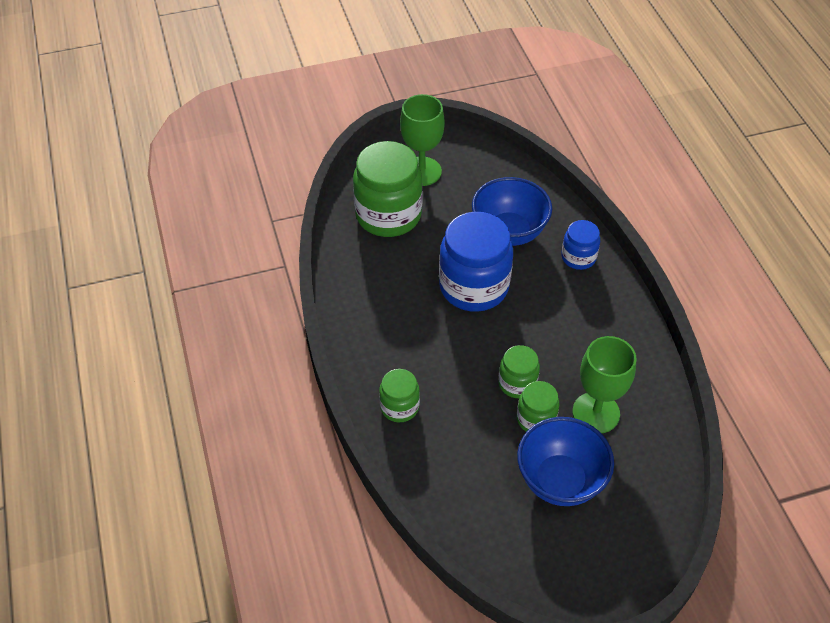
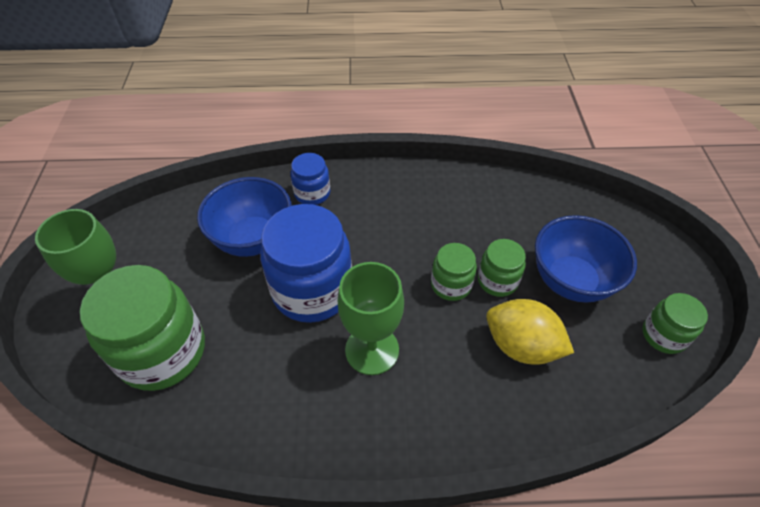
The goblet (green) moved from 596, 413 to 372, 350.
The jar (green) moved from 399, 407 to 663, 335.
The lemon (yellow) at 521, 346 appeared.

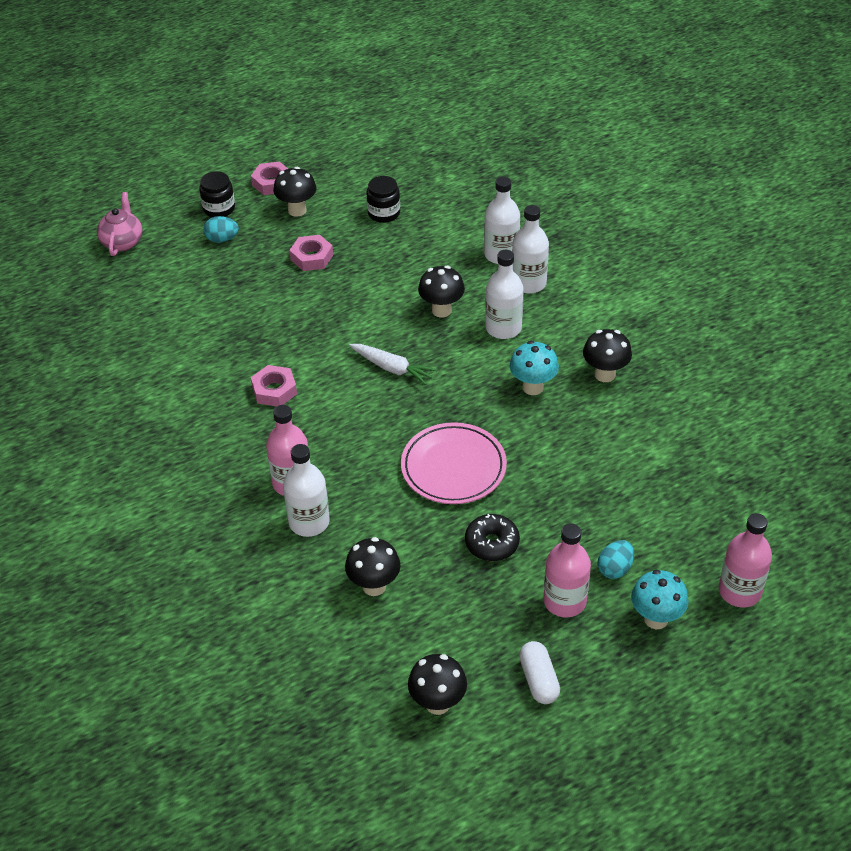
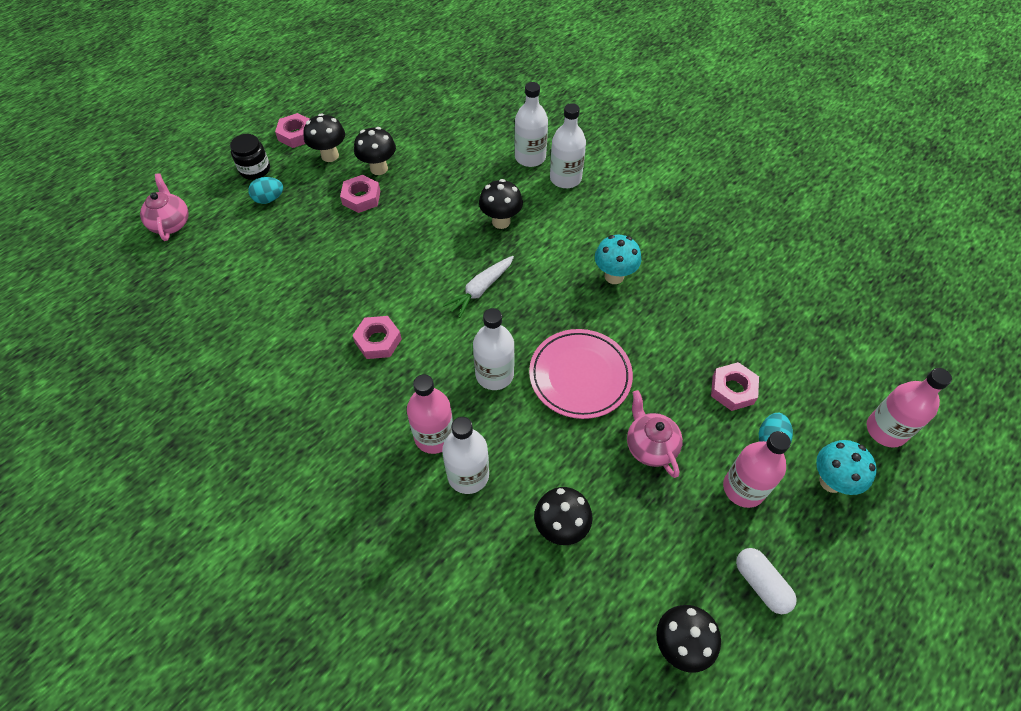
The jar (black) at 384, 213 disappeared.
The bottle (white) moved from 503, 328 to 494, 374.
The mushroom (black) moved from 605, 374 to 379, 168.
The carrot (white) at 392, 368 turned 120 degrees clockwise.
The donut (black) at 492, 543 was replaced by the teapot (pink) at 650, 446.
The nut (pink) at 732, 389 appeared.

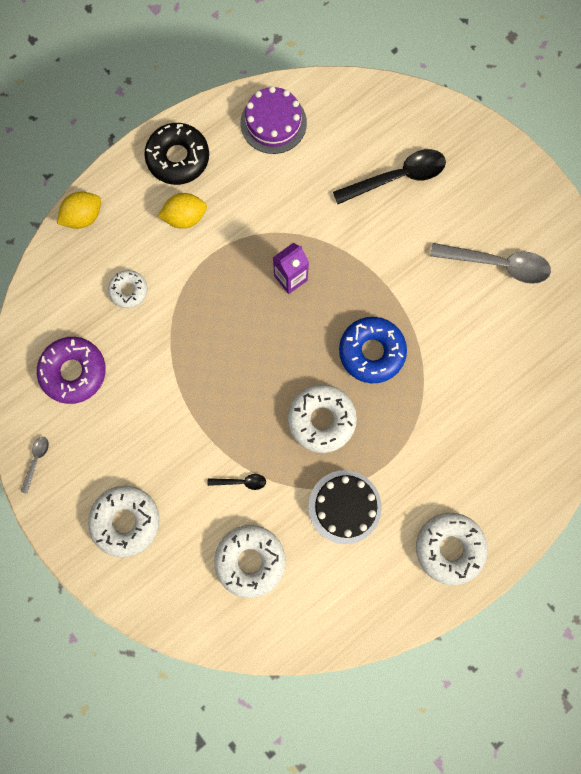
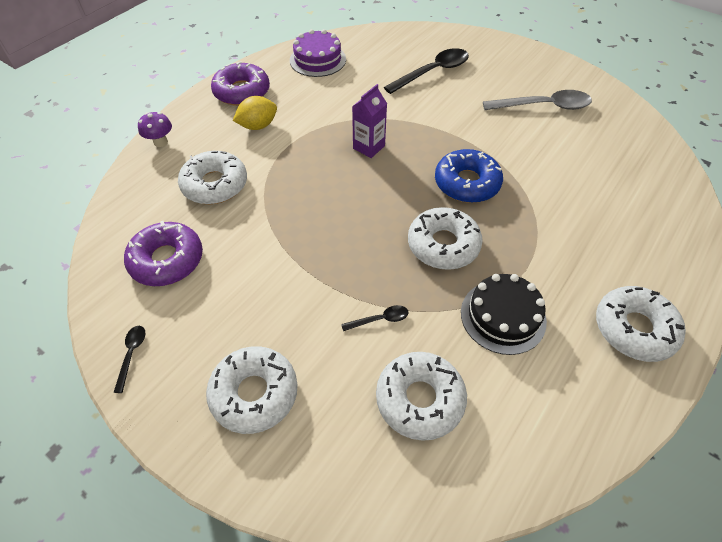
The donut (black) at 178, 158 became the donut (purple) at 242, 92.
The lemon (yellow) at 83, 217 was replaced by the mushroom (purple) at 160, 142.
The donut (white) at 129, 290 changed to 1.70 times the size.
The spoon (grey) at 36, 460 became the spoon (black) at 132, 354.

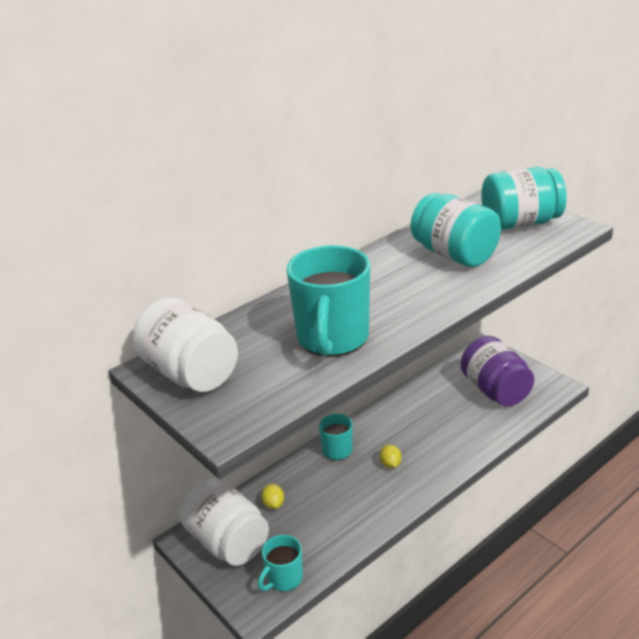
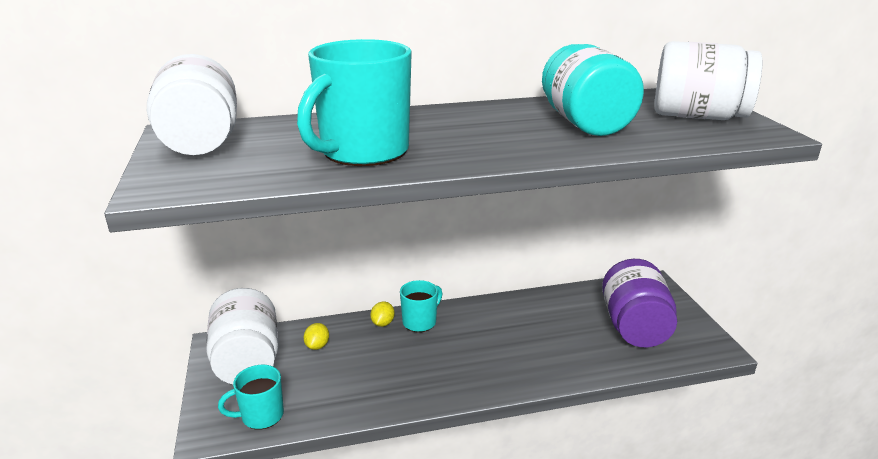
The jar (turquoise) at 520, 223 became the jar (white) at 698, 116.
The lemon (yellow) moved from 390, 464 to 382, 323.

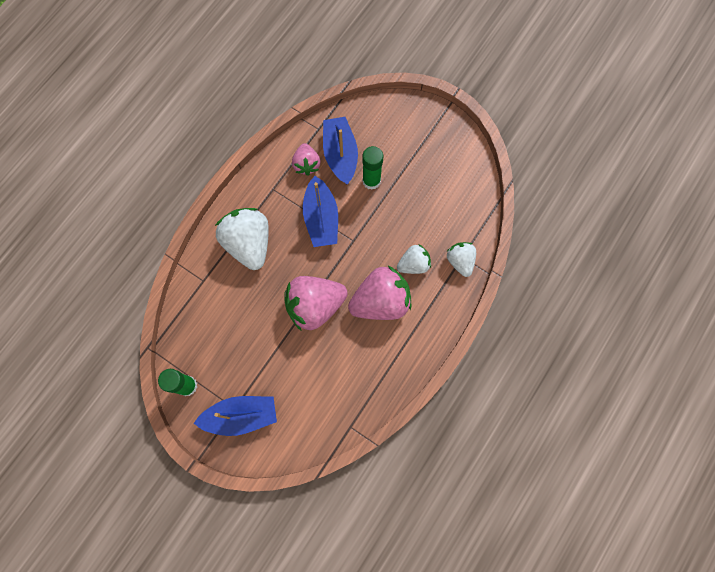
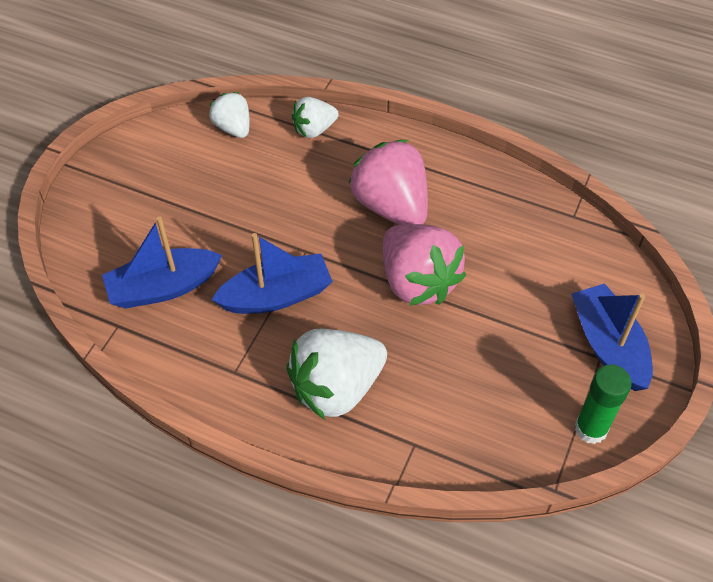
The strawberry (pink) at 306, 164 disappeared.
The glue stick (green) at 371, 181 disappeared.
The strawberry (white) moved from 413, 264 to 233, 128.

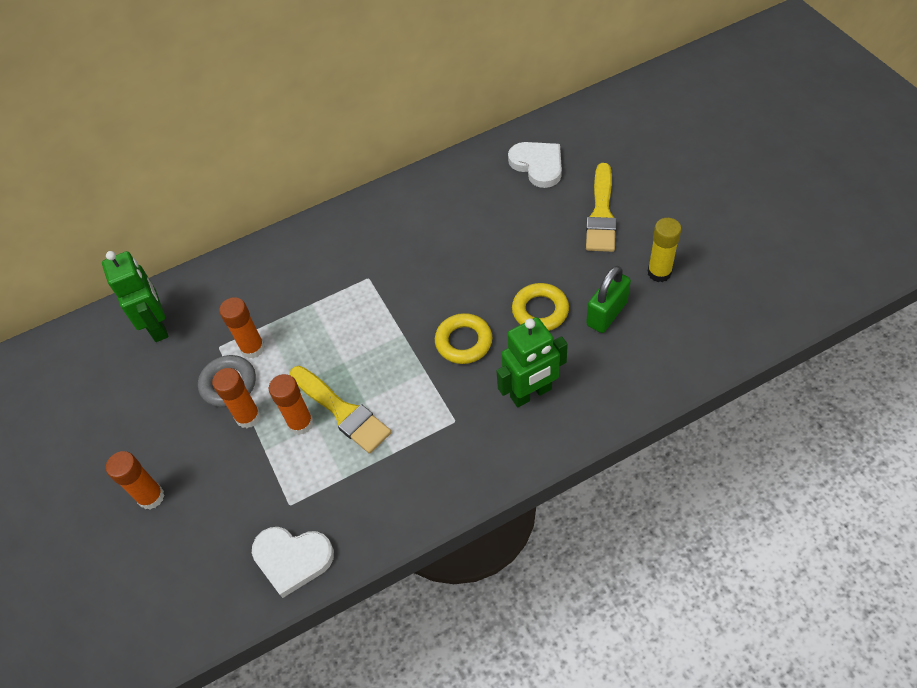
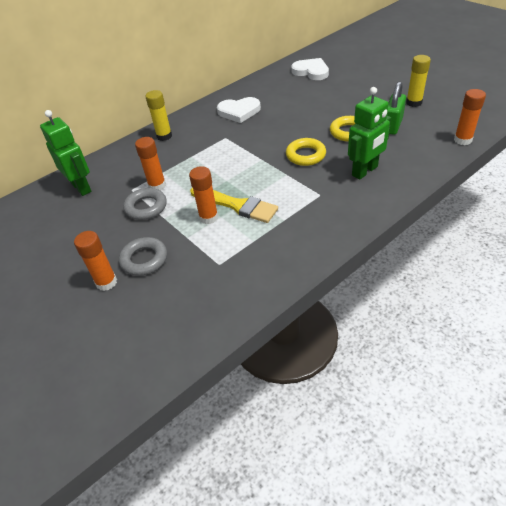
The brush (yellow) at 601, 214 disappeared.
The glue stick (orange) moved from 248, 417 to 462, 140.
The heart (white) moved from 292, 559 to 239, 111.
The glue stick (yellow) at 164, 136 appeared.
The ring (grey) at 144, 259 appeared.

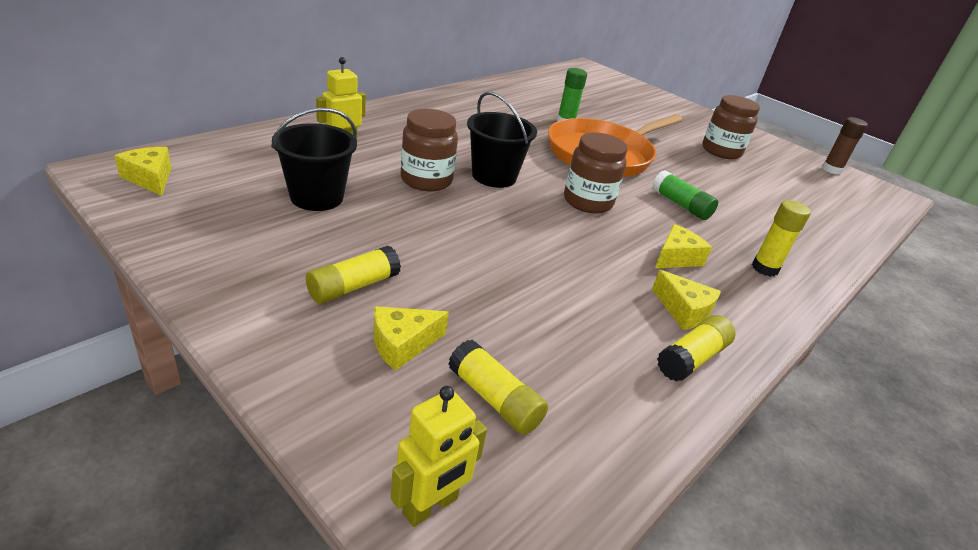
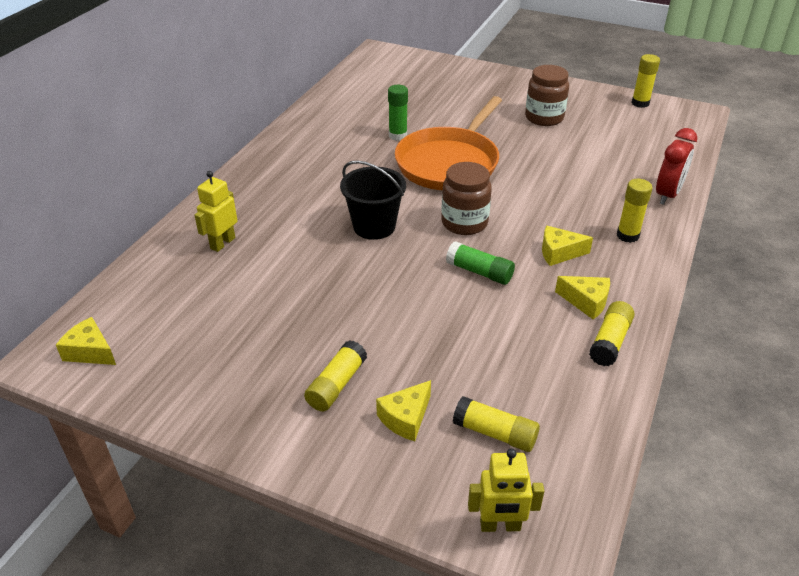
The bucket (black) at 317, 197 disappeared.
The jar (brown) at 426, 180 disappeared.
The glue stick (brown) at 831, 170 became the glue stick (yellow) at 640, 103.
The glue stick (green) moved from 680, 205 to 479, 272.
The cheese (yellow) at 676, 258 turned 120 degrees counterclockwise.
The robot (yellow) at 430, 506 turned 60 degrees clockwise.
The clock (red) at 667, 195 appeared.

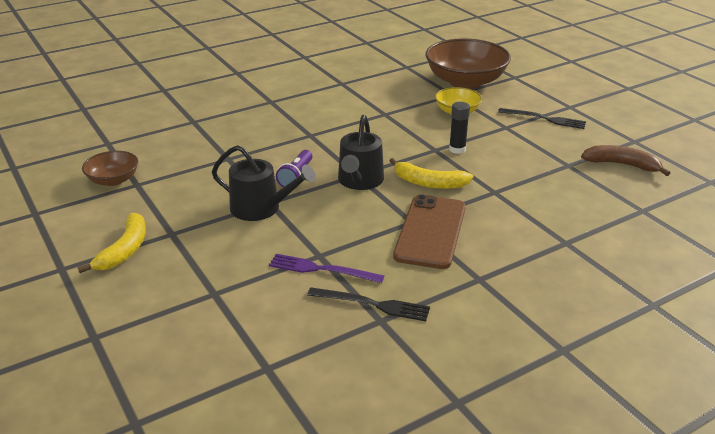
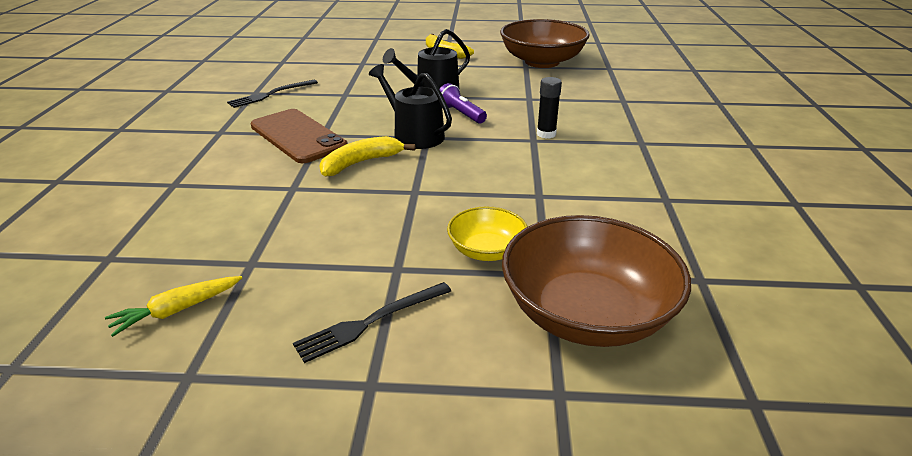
The glue stick (black) moved from 457, 149 to 546, 134.
The banana (brown) at 621, 165 was replaced by the carrot (yellow) at 177, 310.
The bowl (brown) at 113, 180 changed to 1.93 times the size.
The fork (purple) at 321, 269 disappeared.

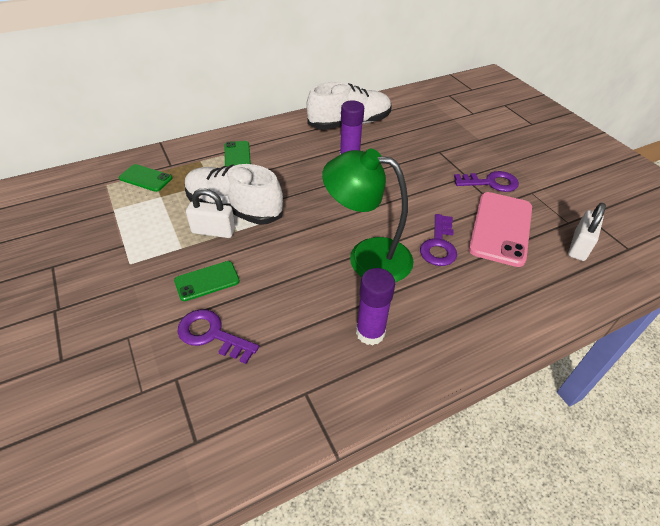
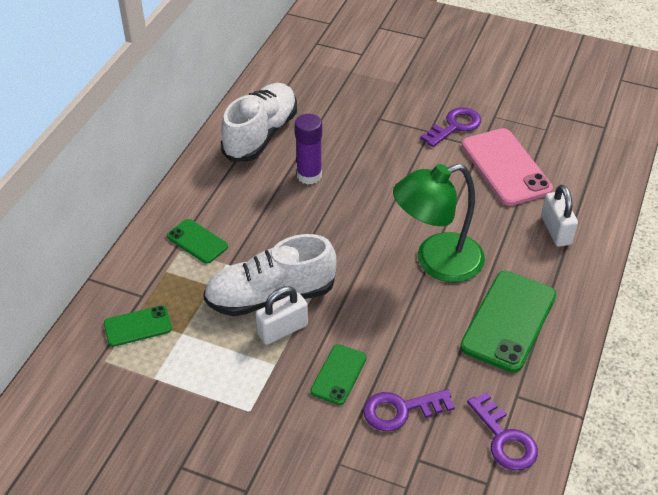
The padlock (white) moved from 579, 246 to 556, 230.
The key (purple) moved from 439, 245 to 504, 439.
The glue stick (purple) at 370, 333 was replaced by the phone (green) at 508, 321.

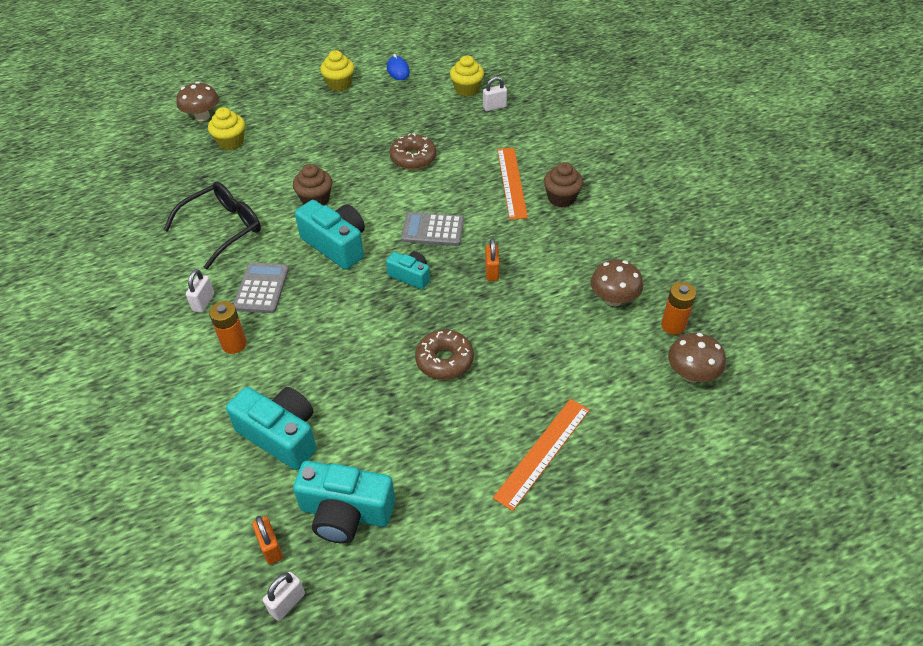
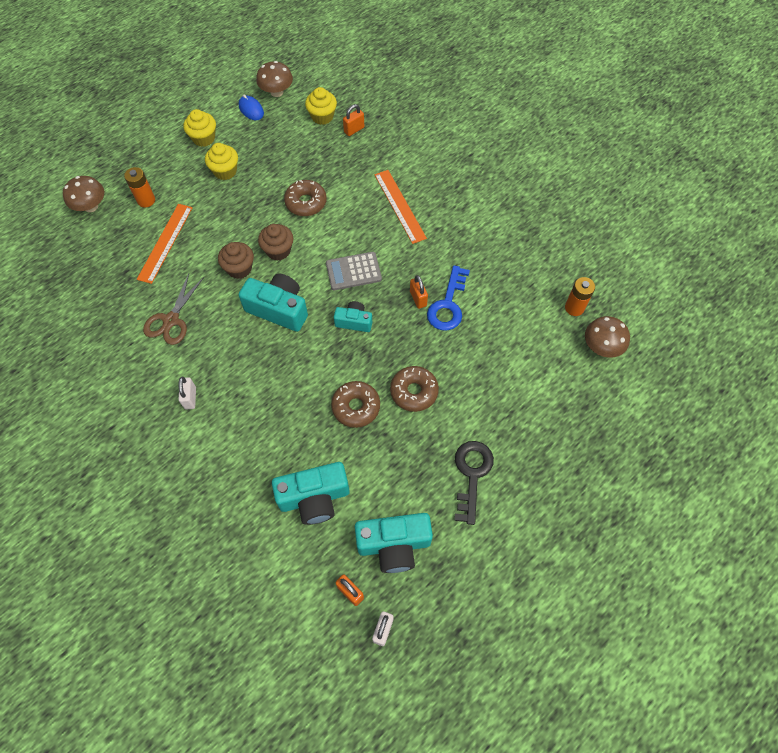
The padlock (white) at 494, 107 became the padlock (orange) at 354, 130.
The cupcake (yellow) moved from 231, 142 to 225, 171.
The cupcake (brown) moved from 561, 198 to 278, 250.
The glasses (black) at 223, 228 was replaced by the scissors (brown) at 171, 320.
The mushroom (brown) moved from 613, 299 to 276, 92.
The calculator (grey) at 261, 288 disappeared.
The battery (orange) moved from 234, 344 to 146, 200.
The camera (turquoise) at 281, 435 turned 150 degrees clockwise.
The ruler (orange) moved from 543, 452 to 165, 243.
The key (blue) at 448, 304 appeared.
The donut (brown) at 356, 407 appeared.
The key (black) at 471, 475 appeared.

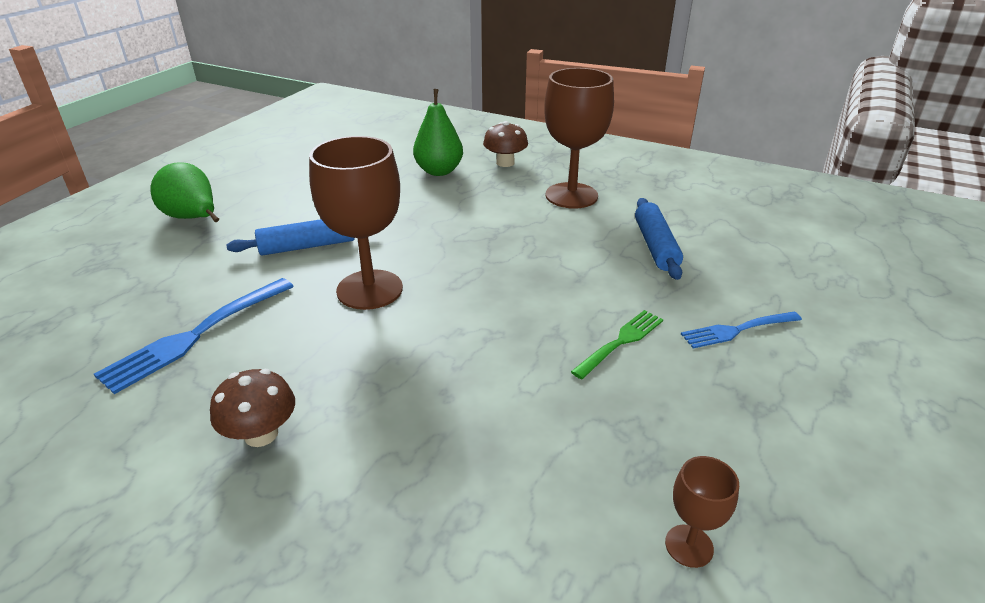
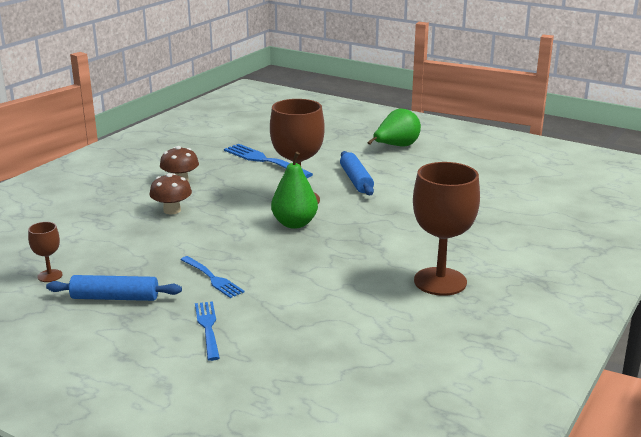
The pear (green) moved from 439, 171 to 294, 224.
The mushroom (brown) moved from 505, 163 to 172, 210.
The rolling pin (blue) moved from 655, 246 to 115, 298.
The fork (green) at 620, 342 became the fork (blue) at 212, 278.

